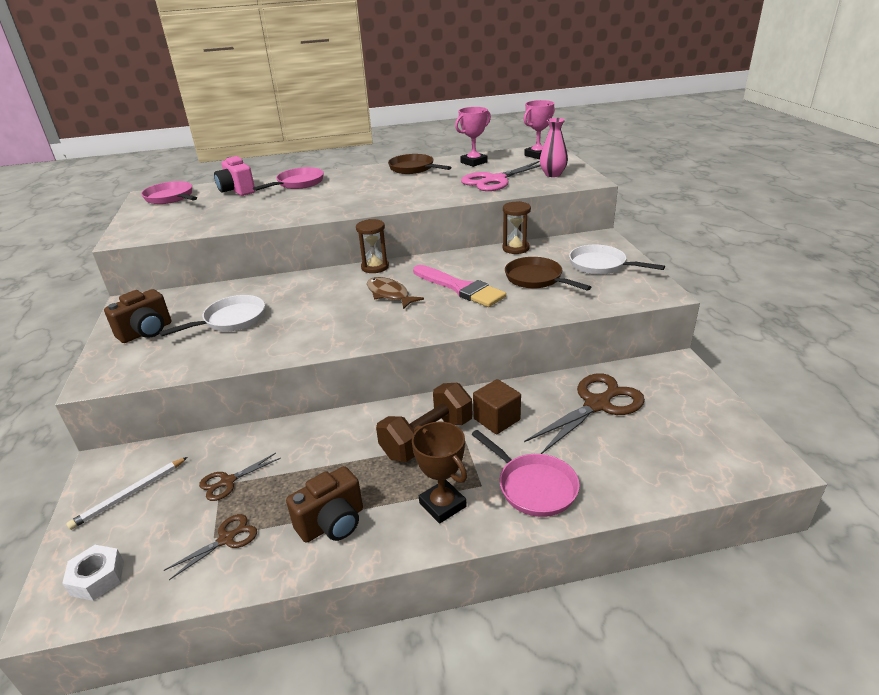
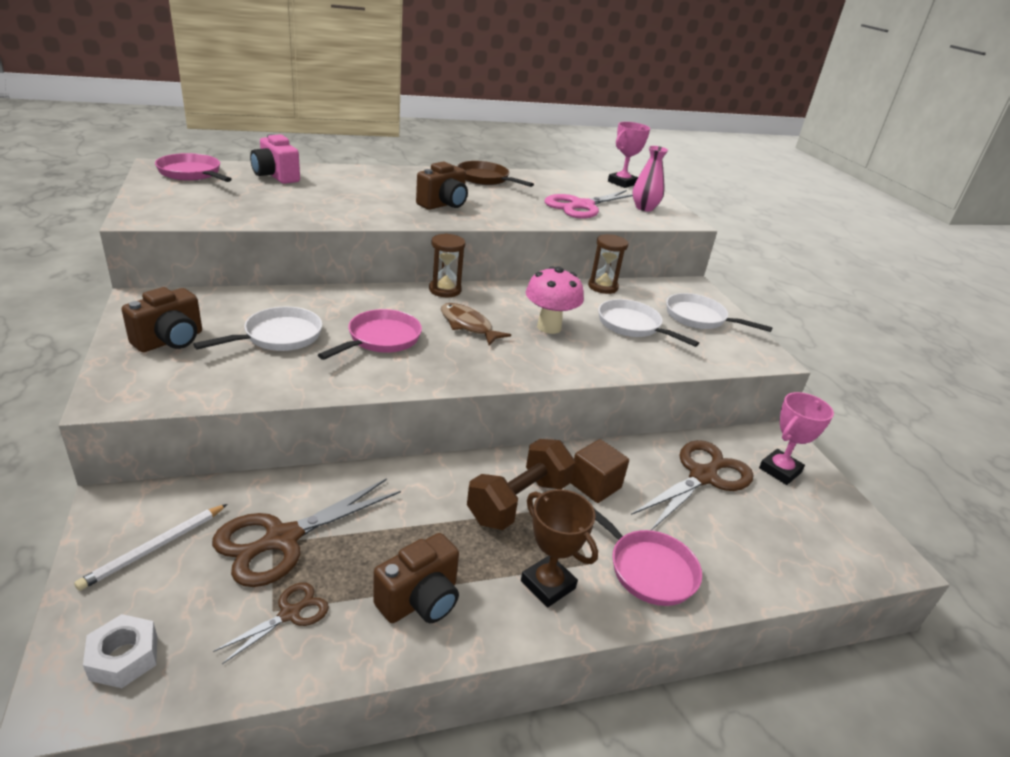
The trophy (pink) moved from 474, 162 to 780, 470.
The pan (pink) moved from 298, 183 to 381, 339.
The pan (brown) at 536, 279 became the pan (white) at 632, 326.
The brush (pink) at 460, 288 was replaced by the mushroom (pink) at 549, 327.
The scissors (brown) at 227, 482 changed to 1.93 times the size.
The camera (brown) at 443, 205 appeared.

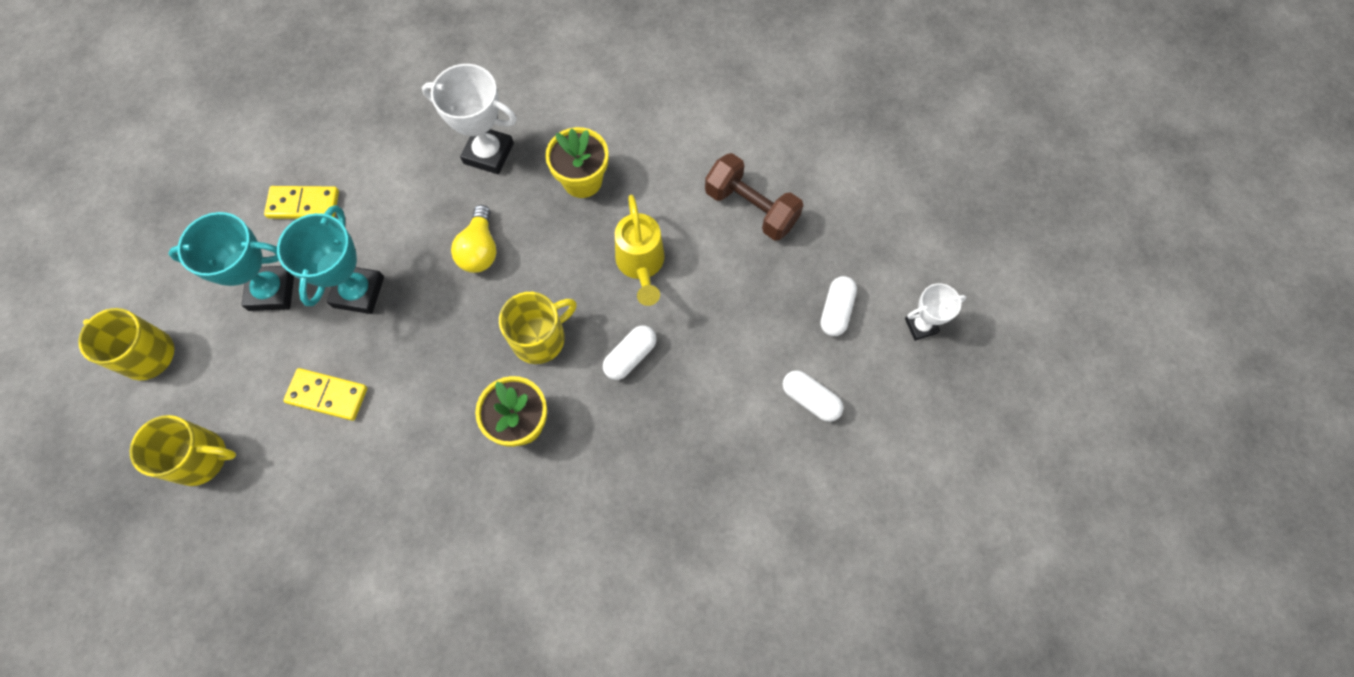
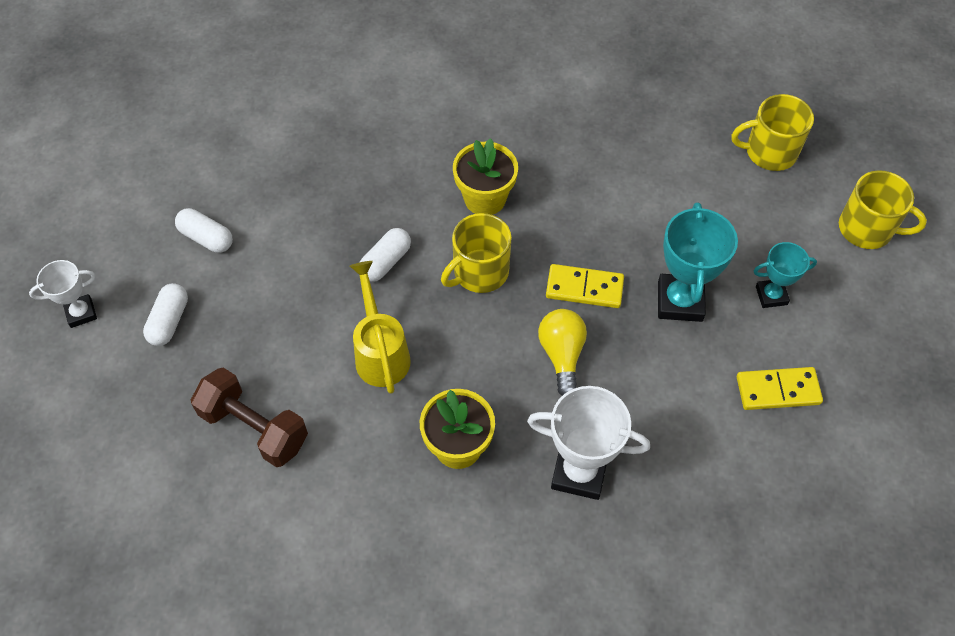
The trophy (turquoise) at 272, 291 changed to 0.59 times the size.
The domino (yellow) moved from 327, 395 to 584, 288.

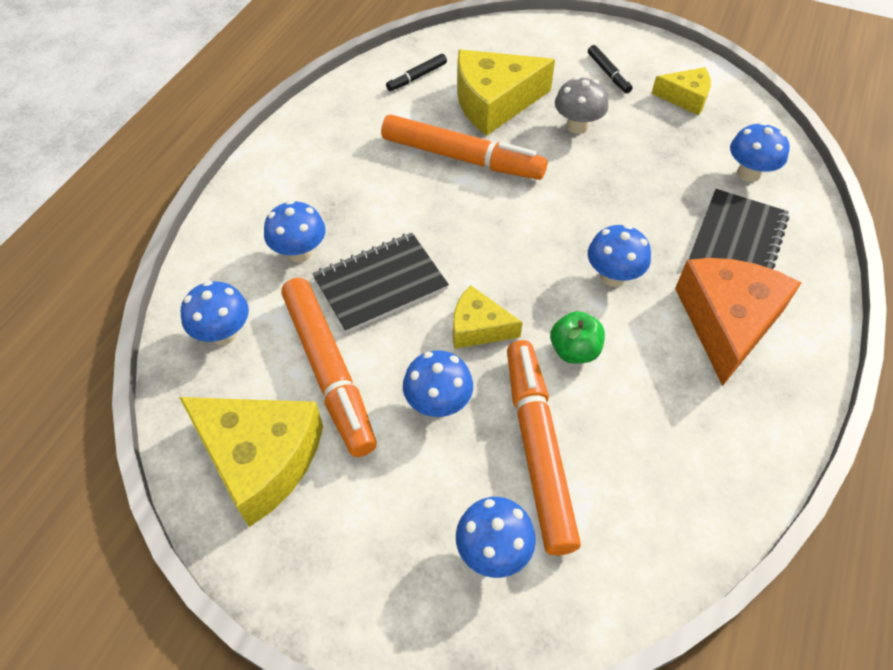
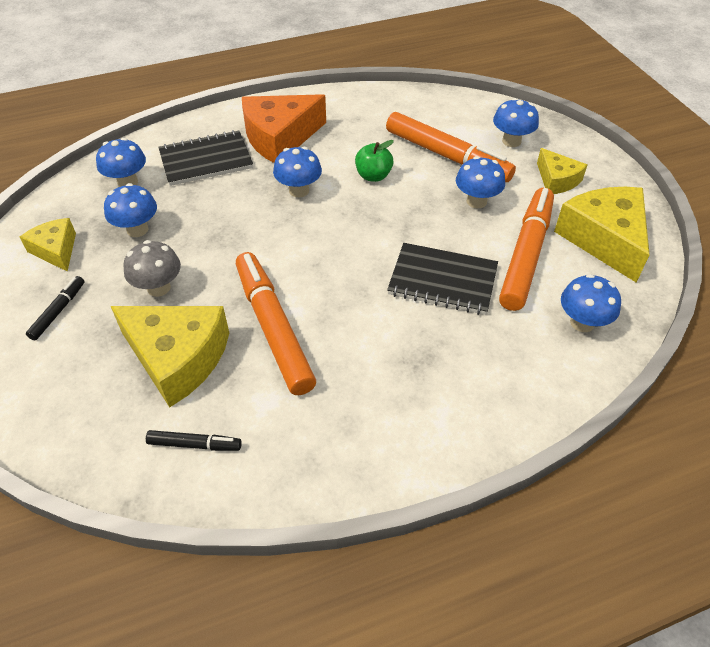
The mushroom (blue) moved from 300, 252 to 137, 229.
The cheese (yellow) moved from 478, 327 to 557, 180.
The marker (orange) at 537, 448 turned 90 degrees counterclockwise.

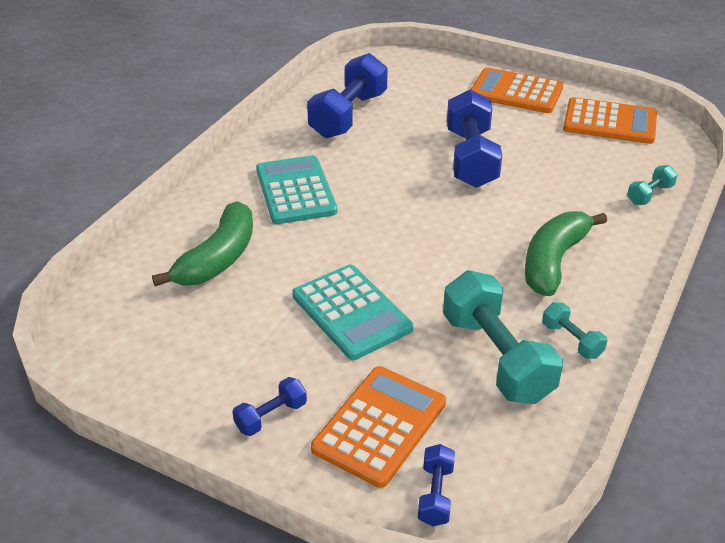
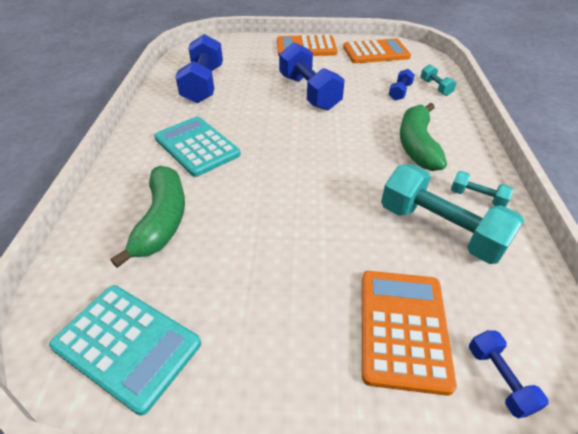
The dumbbell (turquoise) at 649, 194 turned 45 degrees counterclockwise.
The calculator (turquoise) moved from 351, 312 to 127, 345.
The dumbbell (blue) moved from 271, 416 to 400, 92.

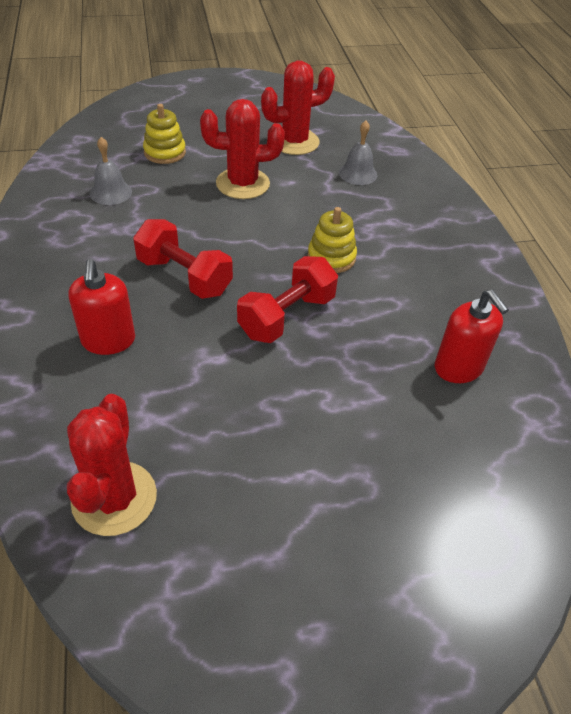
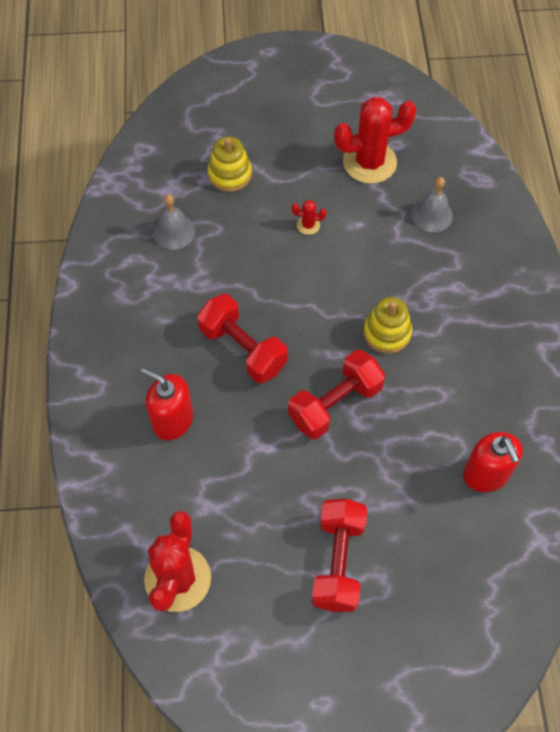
The cactus (red) at 242, 184 changed to 0.42 times the size.
The soap dispenser (red) at 108, 340 turned 120 degrees clockwise.
The dumbbell (red) at 338, 562 appeared.

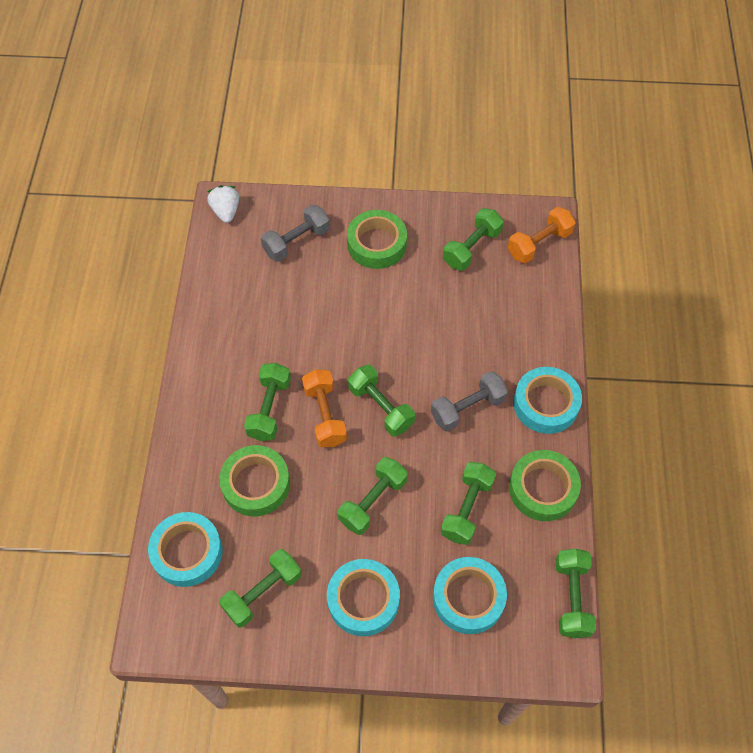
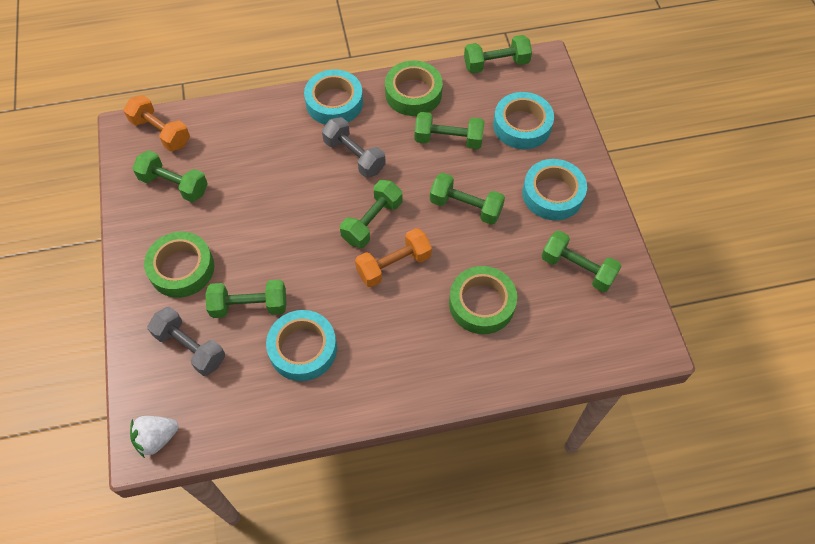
The dumbbell (green) moved from 269, 409 to 249, 306.
The tape (turquoise) moved from 187, 552 to 303, 349.

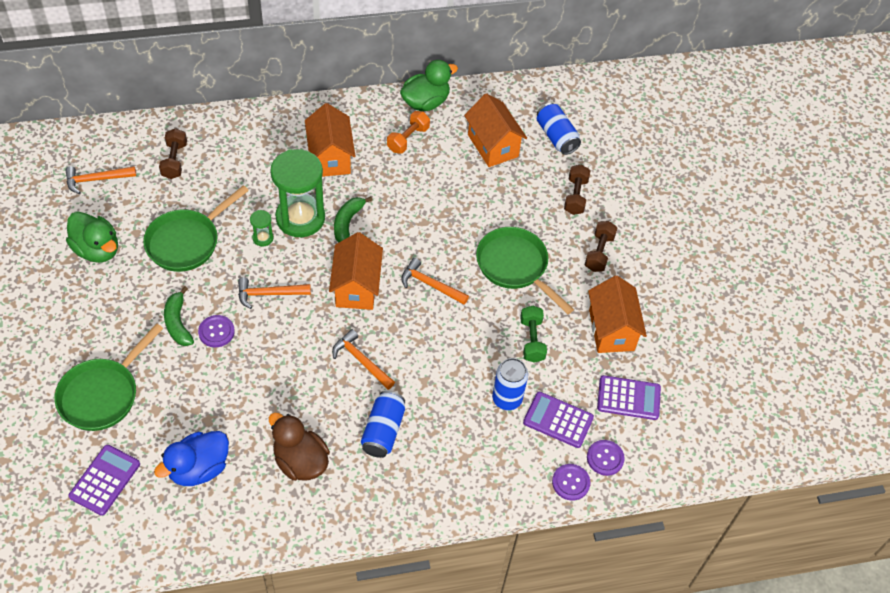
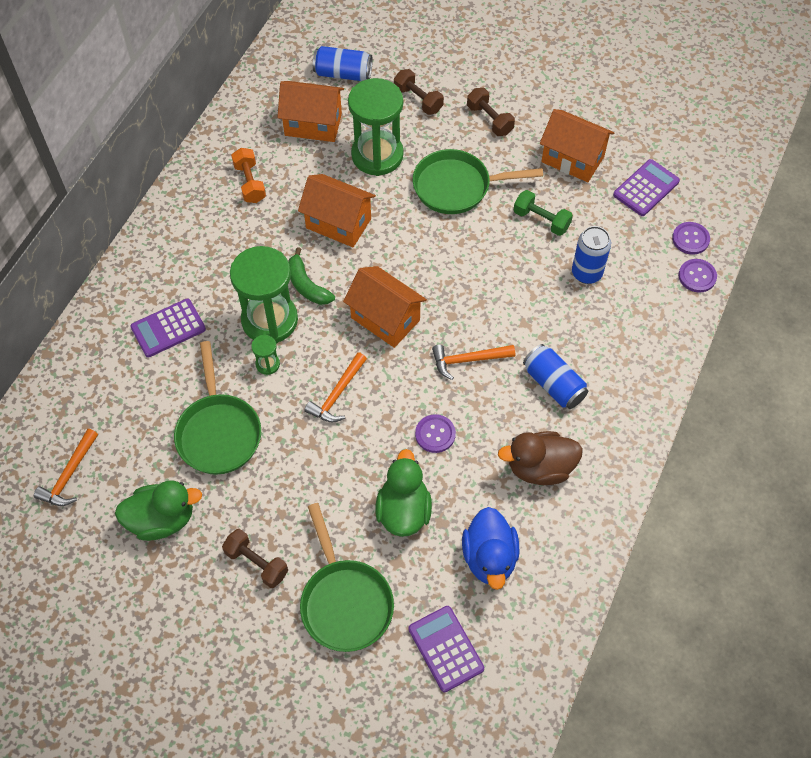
The duck (green) moved from 425, 102 to 403, 510.
The house (orange) moved from 330, 157 to 338, 223.
The dumbbell (brown) moved from 174, 161 to 256, 563.
The hammer (orange) at 430, 285 disappeared.
The banana (green) at 178, 323 disappeared.
The button (purple) moved from 216, 332 to 435, 434.
The calculator (purple) moved from 558, 420 to 168, 328.
The hourglass (green) at 377, 155 appeared.

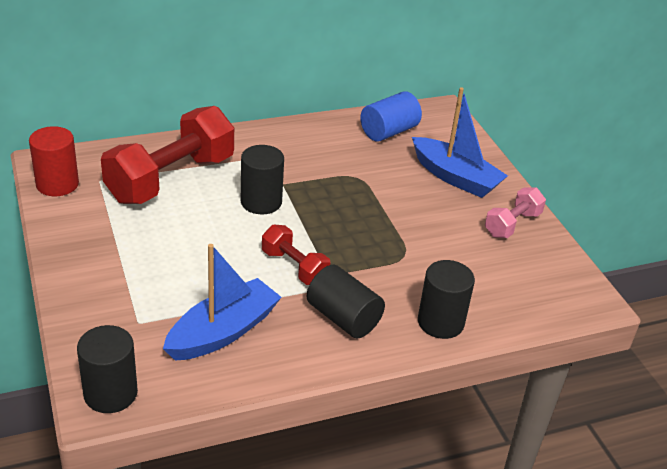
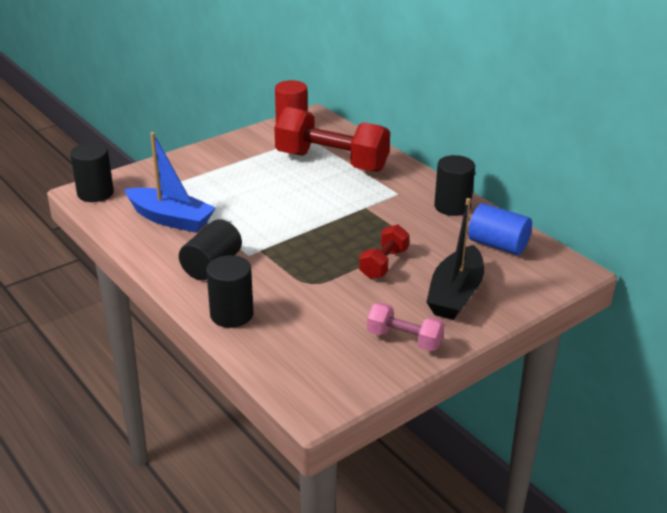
The boat (blue) at 455, 177 became the boat (black) at 455, 294.
The cylinder (black) moved from 261, 202 to 452, 206.
The dumbbell (red) moved from 294, 267 to 383, 264.

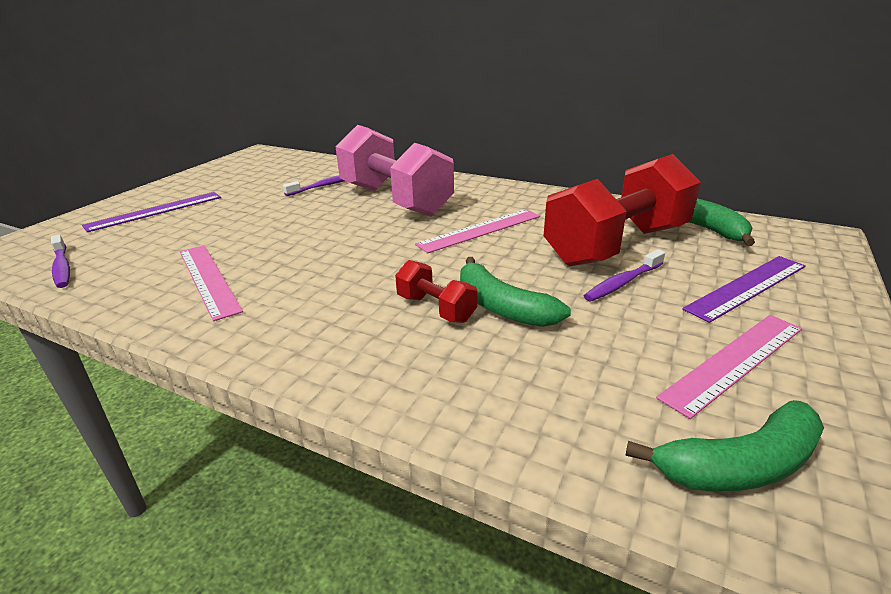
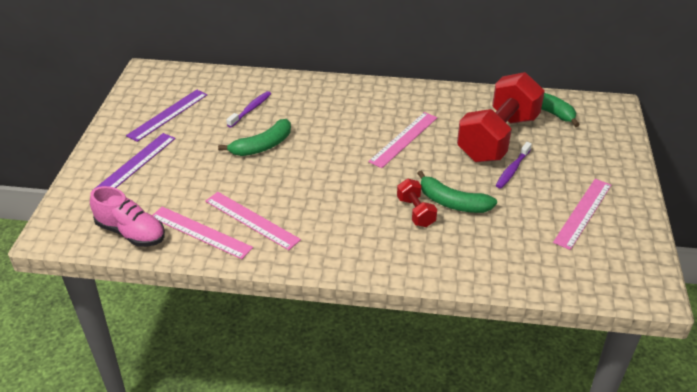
The dumbbell (pink) at 395, 200 disappeared.
The toothbrush (purple) at 62, 267 was replaced by the shoe (pink) at 131, 232.
The ruler (purple) moved from 747, 287 to 168, 115.
The dumbbell (red) at 436, 308 turned 45 degrees clockwise.
The banana (green) moved from 739, 465 to 262, 146.
The ruler (pink) at 200, 232 appeared.

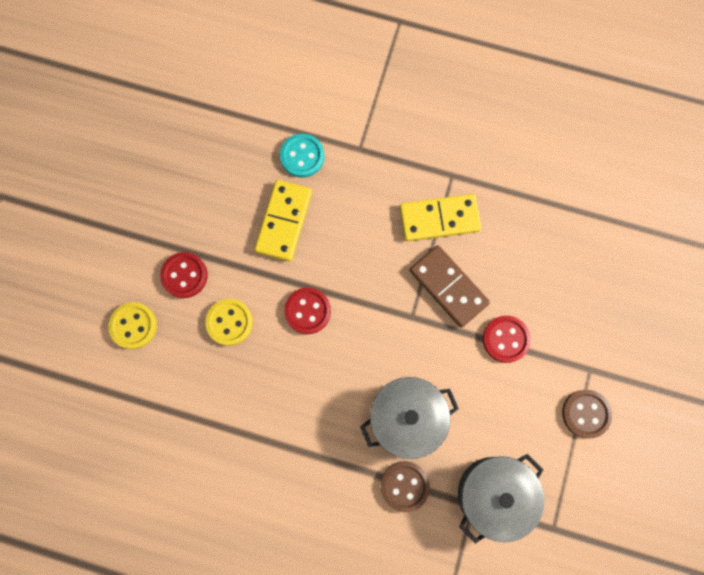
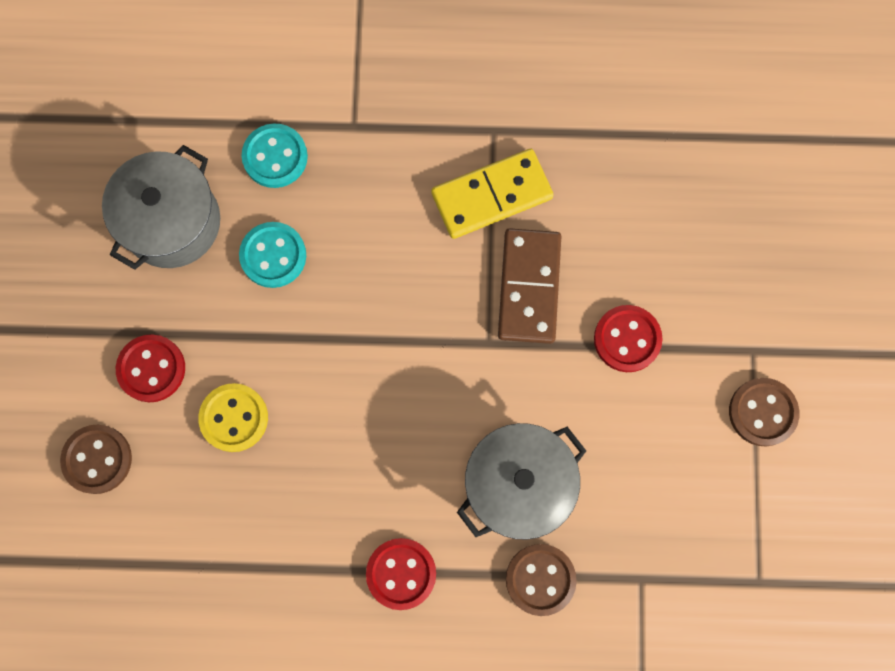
The domino (yellow) at 283, 221 was replaced by the button (turquoise) at 273, 255.
The domino (brown) at 448, 287 turned 60 degrees clockwise.
The button (red) moved from 307, 311 to 401, 573.
The button (yellow) at 133, 326 became the button (brown) at 97, 459.
The pot (grey) moved from 493, 494 to 172, 222.

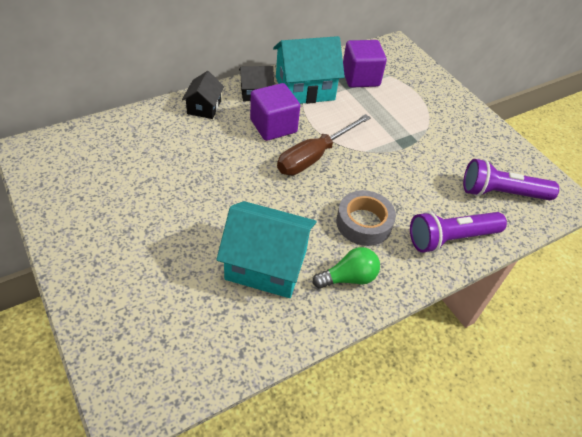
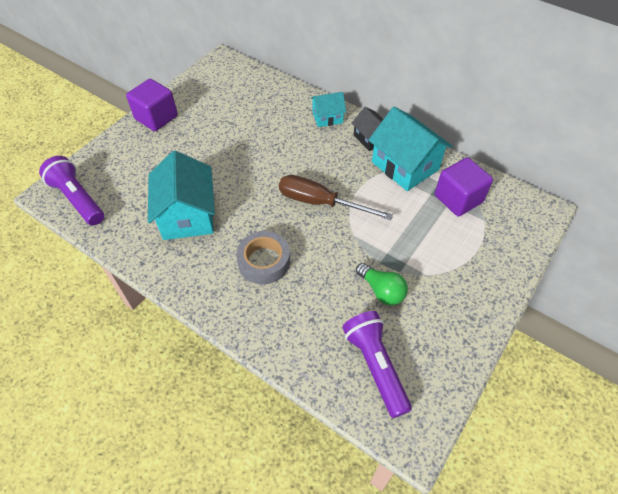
The house (black) at 204, 107 became the house (turquoise) at 327, 117.
The cube (purple) moved from 273, 126 to 156, 117.
The flashlight (purple) moved from 451, 238 to 78, 199.
The light bulb (green) moved from 348, 278 to 382, 290.

